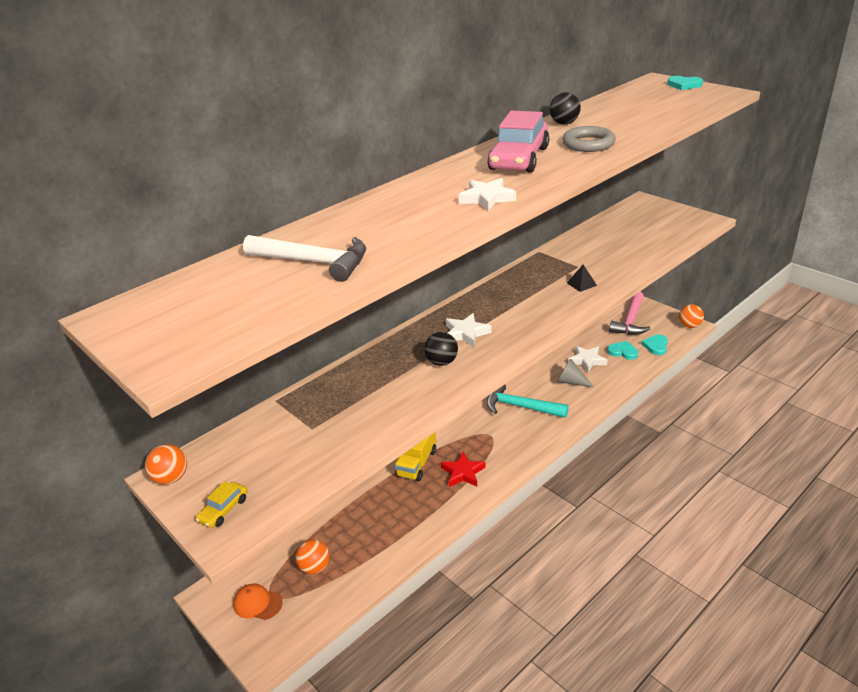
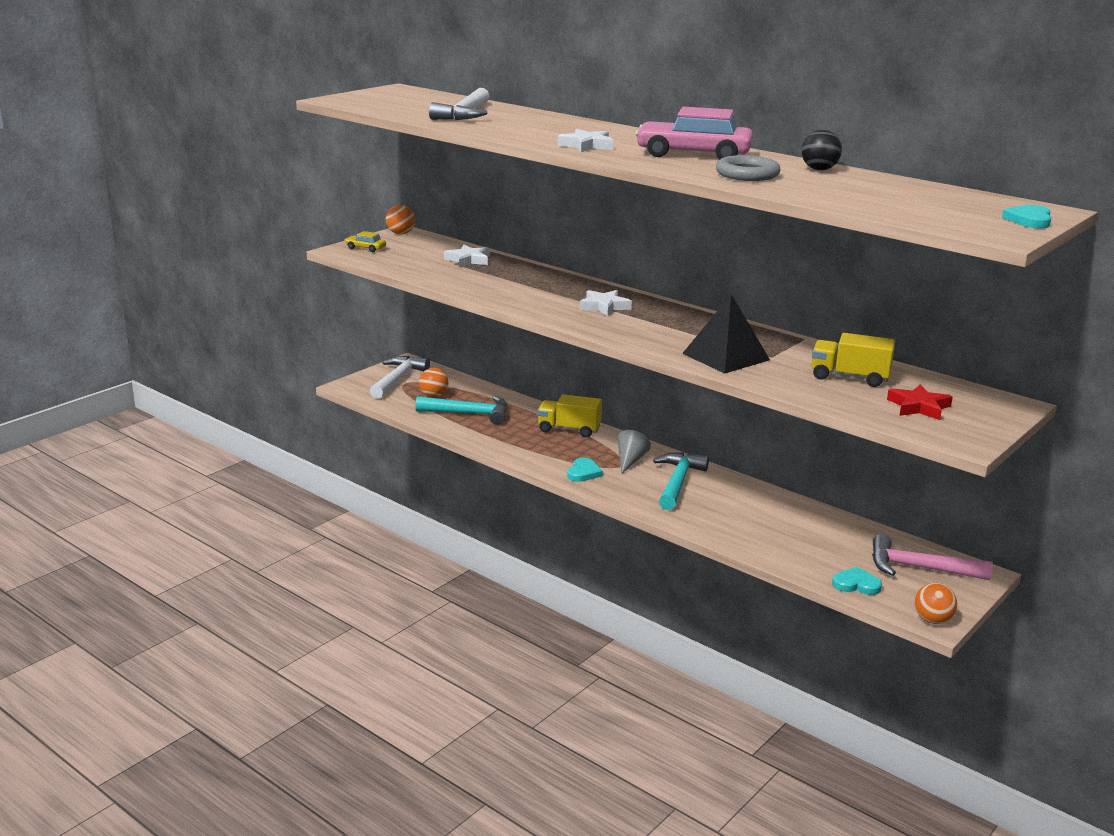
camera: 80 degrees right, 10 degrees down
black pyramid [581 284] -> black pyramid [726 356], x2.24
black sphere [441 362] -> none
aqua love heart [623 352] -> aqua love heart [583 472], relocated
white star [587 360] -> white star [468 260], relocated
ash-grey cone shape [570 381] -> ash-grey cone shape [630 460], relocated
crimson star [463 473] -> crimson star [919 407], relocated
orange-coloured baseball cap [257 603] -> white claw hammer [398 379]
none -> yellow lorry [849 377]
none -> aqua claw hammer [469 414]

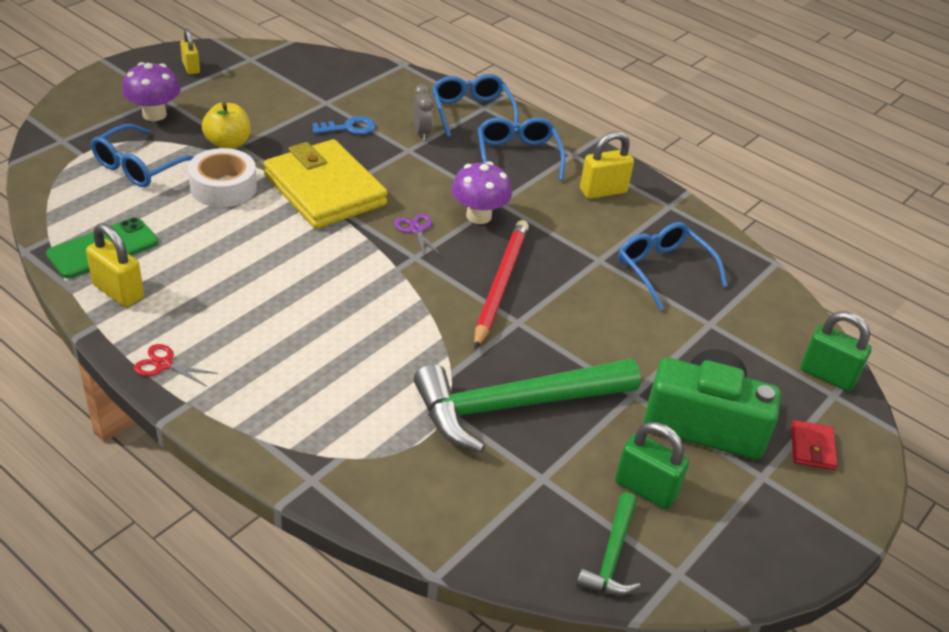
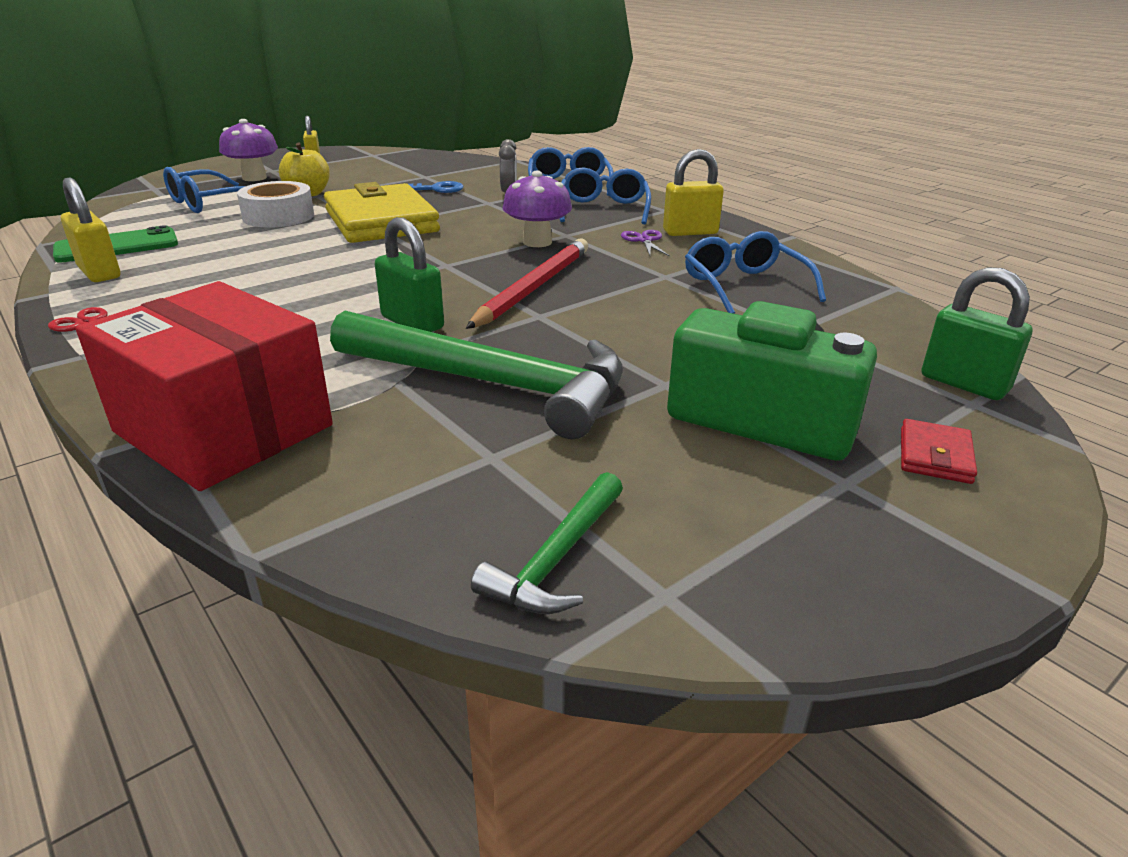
camera: 15 degrees right, 10 degrees down
violet shears [416 230] -> violet shears [644 240], relocated
emerald claw hammer [515 406] -> emerald claw hammer [492 384], 150 degrees counterclockwise
emerald small lock [645 489] -> emerald small lock [412 323], relocated
none -> crimson parcel [224 428]

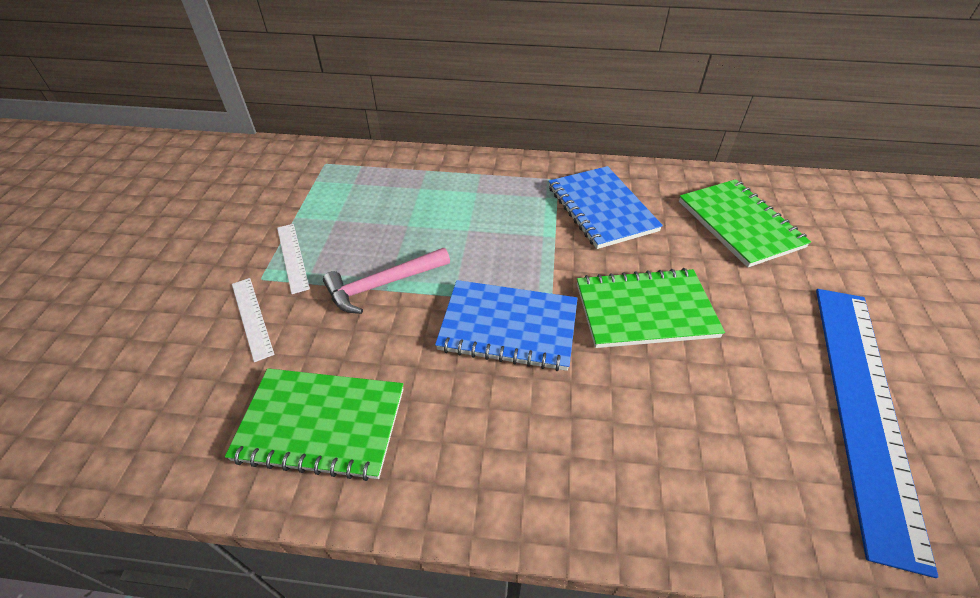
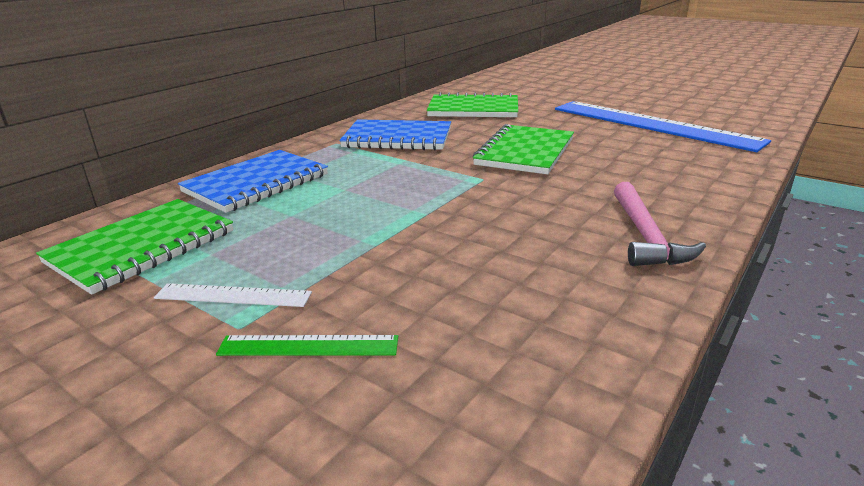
camera: 60 degrees left, 20 degrees down
pink claw hammer [382 285] -> pink claw hammer [645 236], relocated
white straightedge [252 317] -> emerald straightedge [308 346]
blue notebook [508 327] -> blue notebook [256 183], relocated
emerald notebook [321 424] -> emerald notebook [142 247], relocated

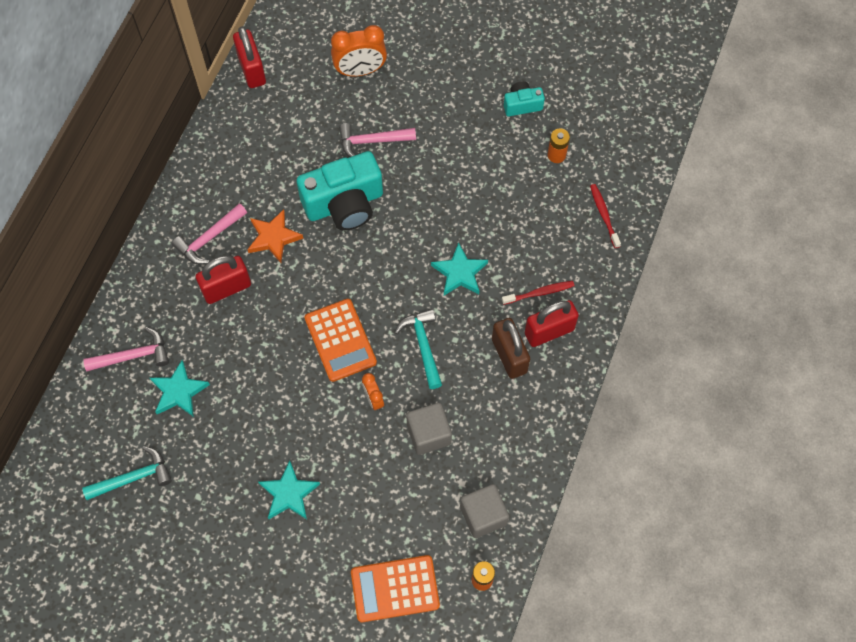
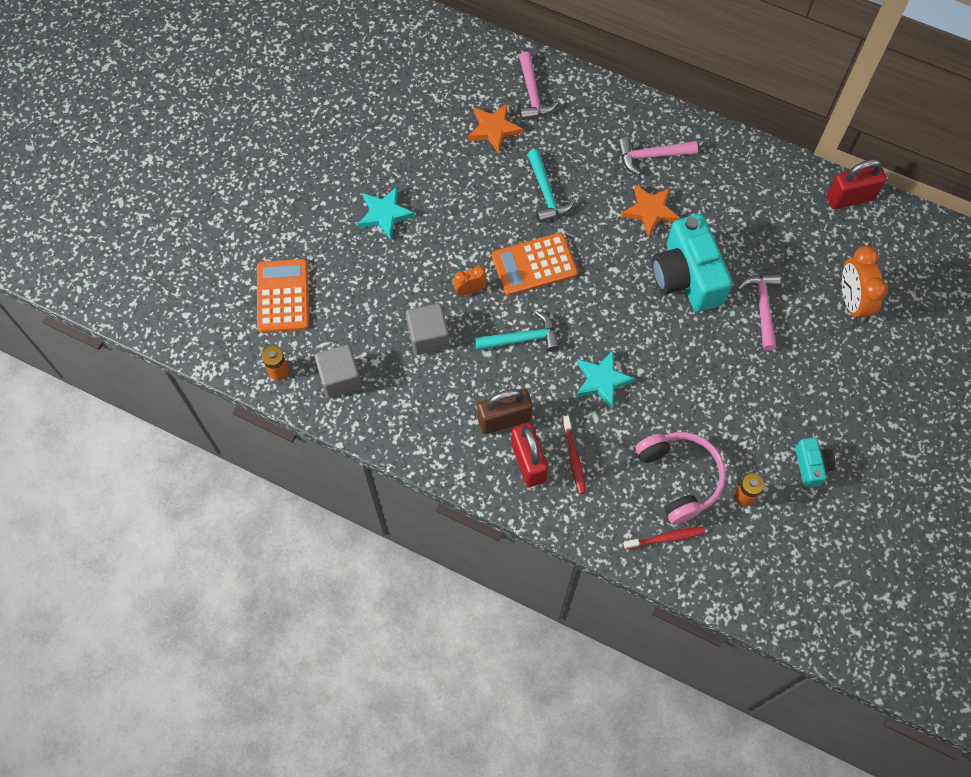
camera: 95 degrees right, 0 degrees up
pink claw hammer [209 238] -> pink claw hammer [651 156], 60 degrees counterclockwise
crimson small lock [227 288] -> none
aqua star [179 391] -> orange-coloured star [494 129]
aqua claw hammer [133 478] -> aqua claw hammer [546 193], relocated
none -> pink over-ear headphones [679 478]

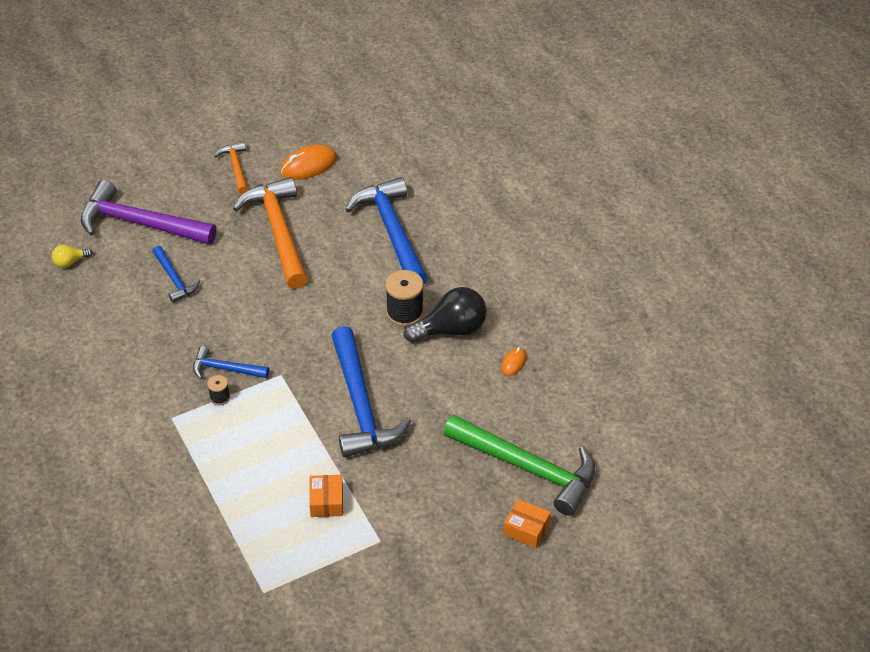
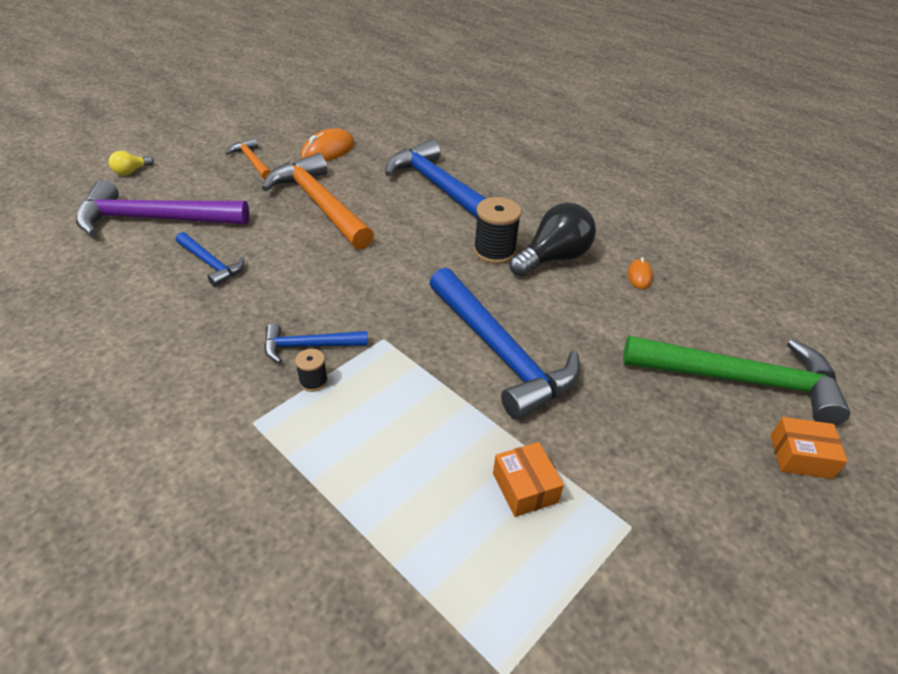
camera: 20 degrees left, 5 degrees down
yellow light bulb [70 262] -> yellow light bulb [131 172], relocated

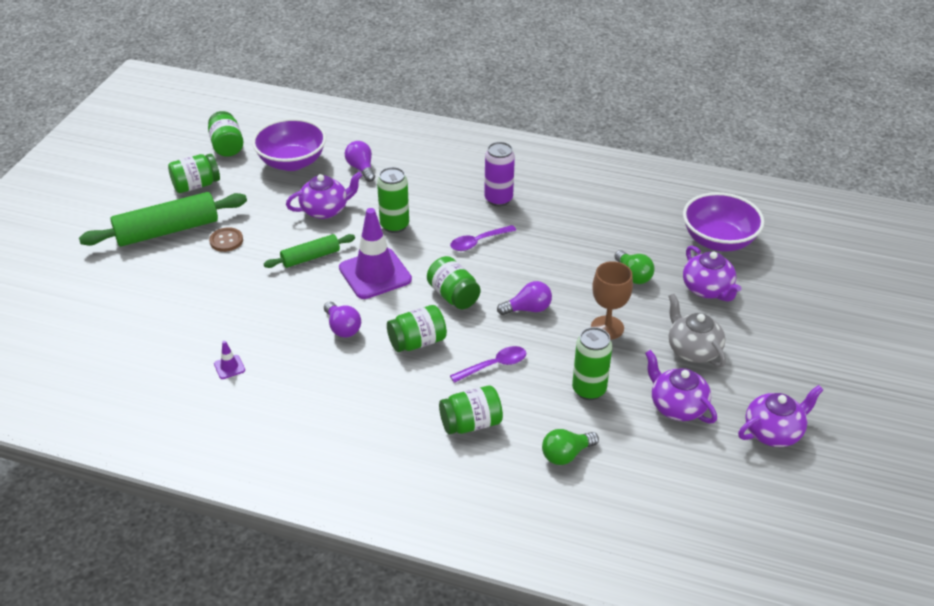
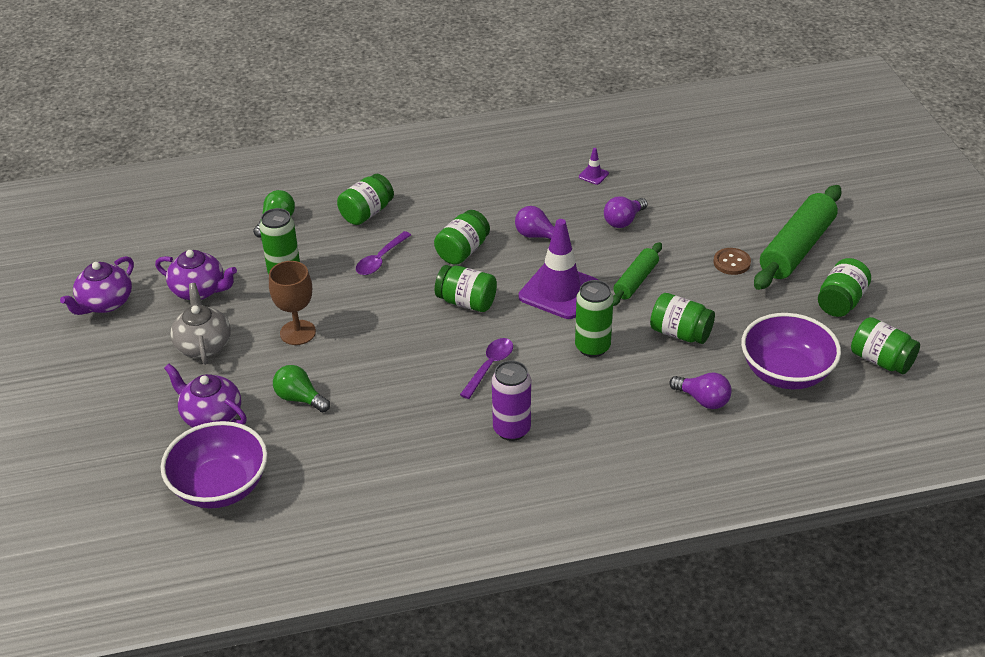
camera: 150 degrees right, 0 degrees up
violet china teapot [325 210] -> emerald preserve jar [680 333]
violet light bulb [528 309] -> violet light bulb [623 221], relocated
ash-grey china teapot [693 350] -> ash-grey china teapot [203 345], 135 degrees counterclockwise

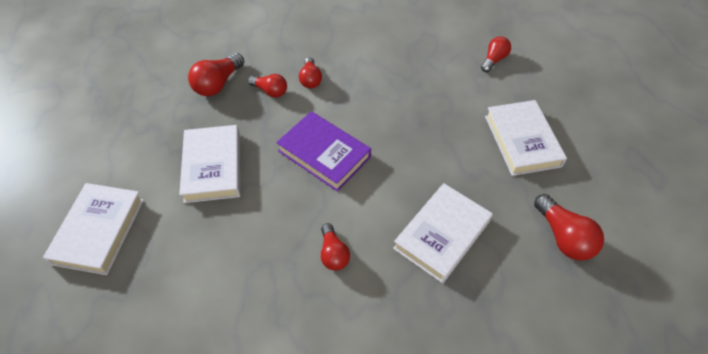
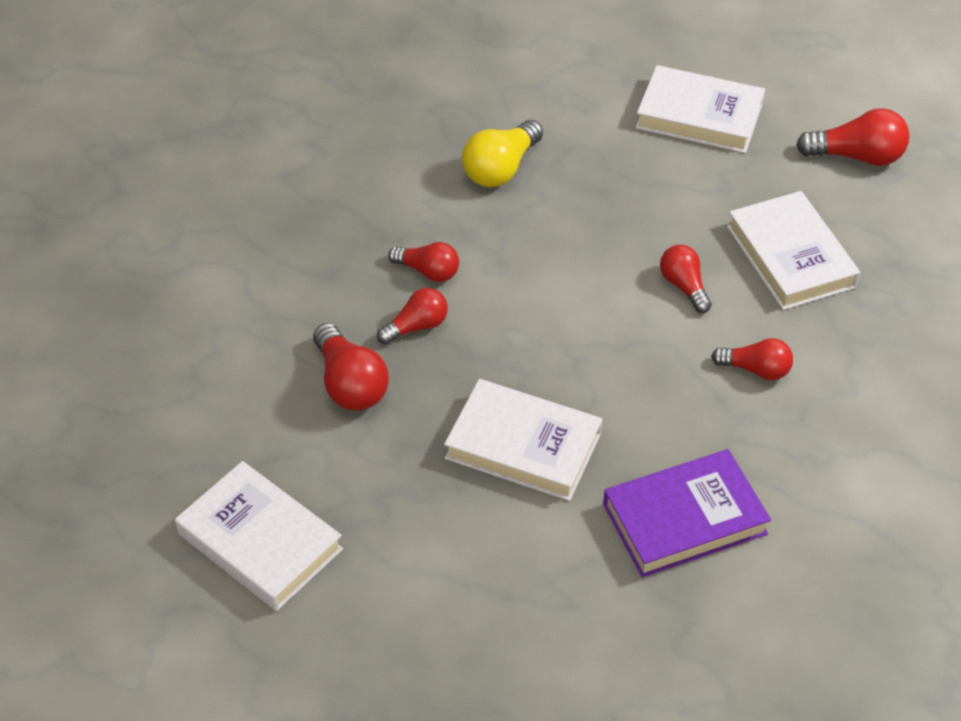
camera: 60 degrees left, 5 degrees down
crimson light bulb [494 60] -> crimson light bulb [684 286], relocated
violet book [324 154] -> violet book [684 519], relocated
white book [99 231] -> white book [260 541], relocated
none -> yellow light bulb [501 169]

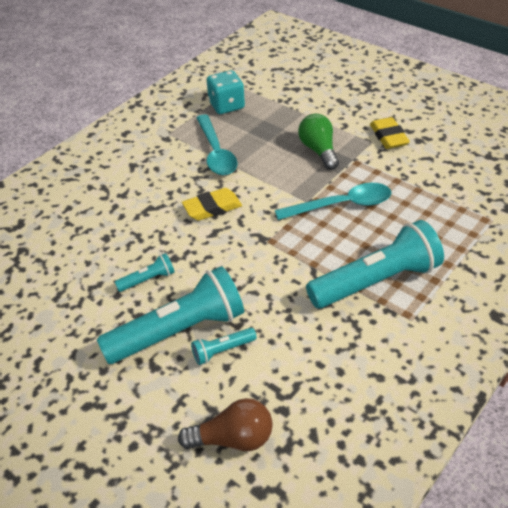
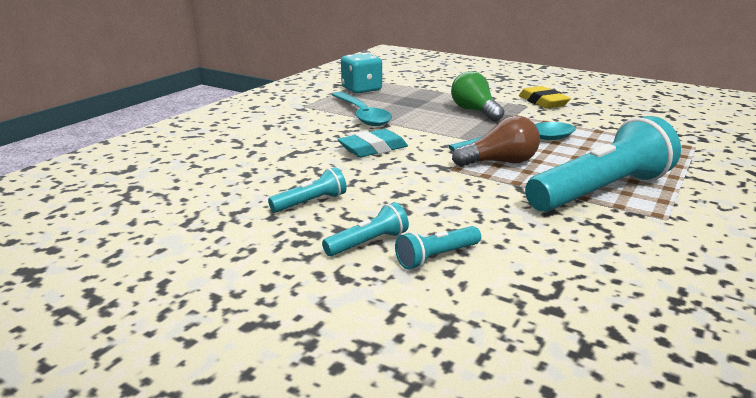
camera: 10 degrees left, 20 degrees down
yellow eraser [212 208] -> aqua eraser [373 149]
aqua flashlight [179 331] -> aqua flashlight [368 243], x0.44
dark brown light bulb [233 438] -> dark brown light bulb [500 162], relocated

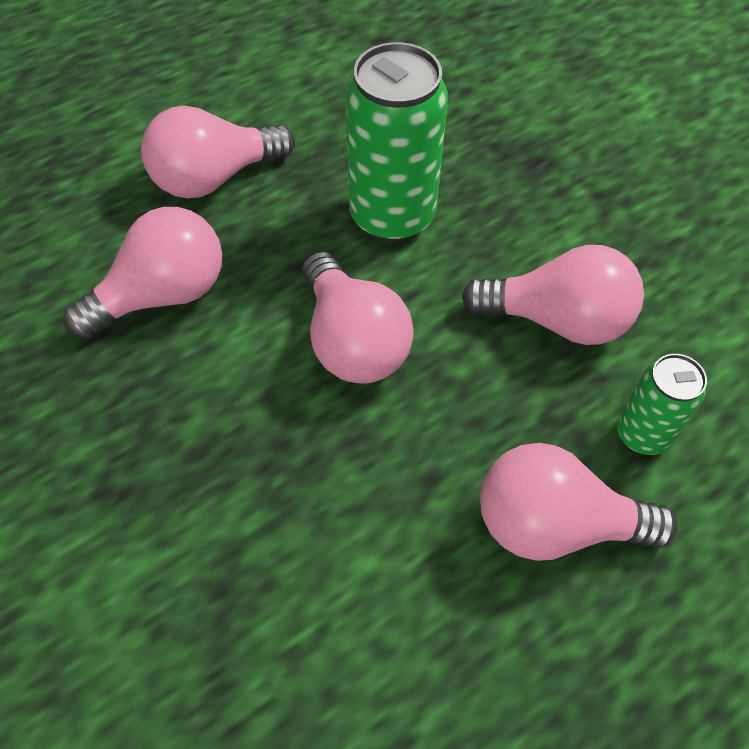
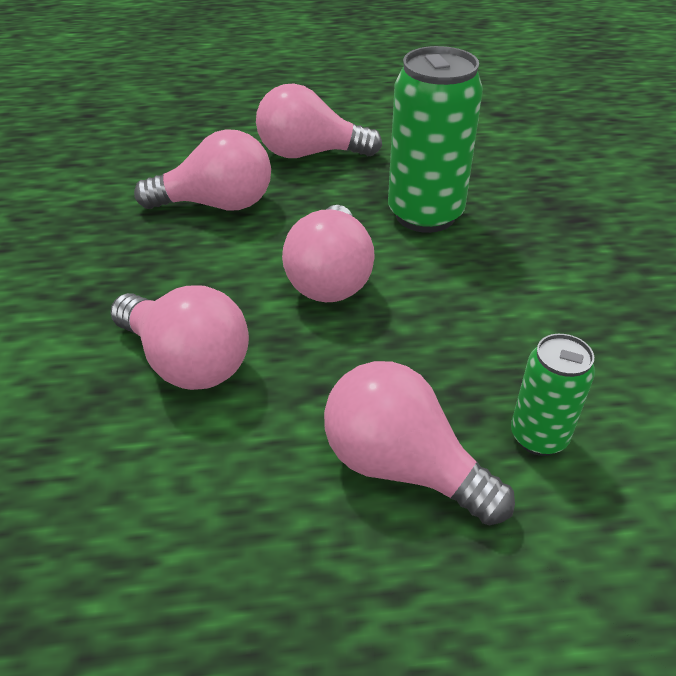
camera: 30 degrees right, 15 degrees down
pink light bulb [557 320] -> pink light bulb [186 362], relocated

